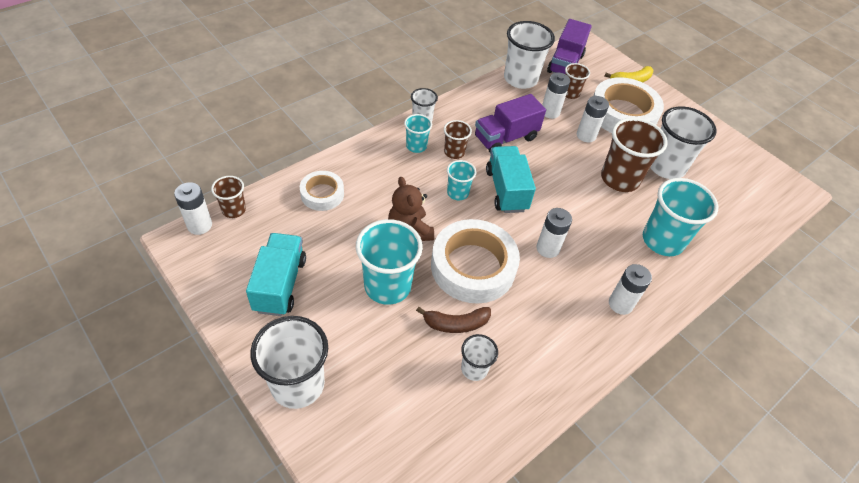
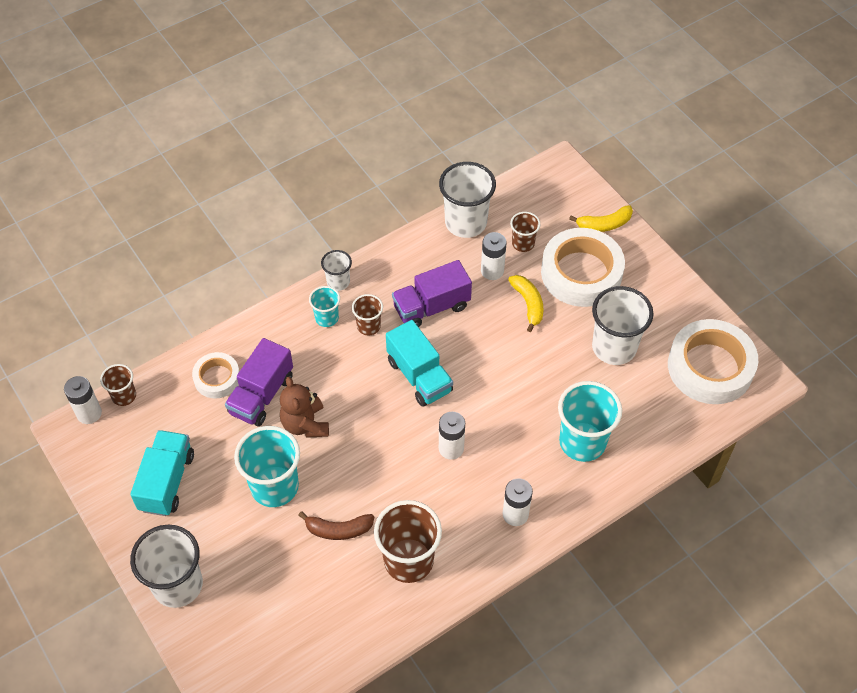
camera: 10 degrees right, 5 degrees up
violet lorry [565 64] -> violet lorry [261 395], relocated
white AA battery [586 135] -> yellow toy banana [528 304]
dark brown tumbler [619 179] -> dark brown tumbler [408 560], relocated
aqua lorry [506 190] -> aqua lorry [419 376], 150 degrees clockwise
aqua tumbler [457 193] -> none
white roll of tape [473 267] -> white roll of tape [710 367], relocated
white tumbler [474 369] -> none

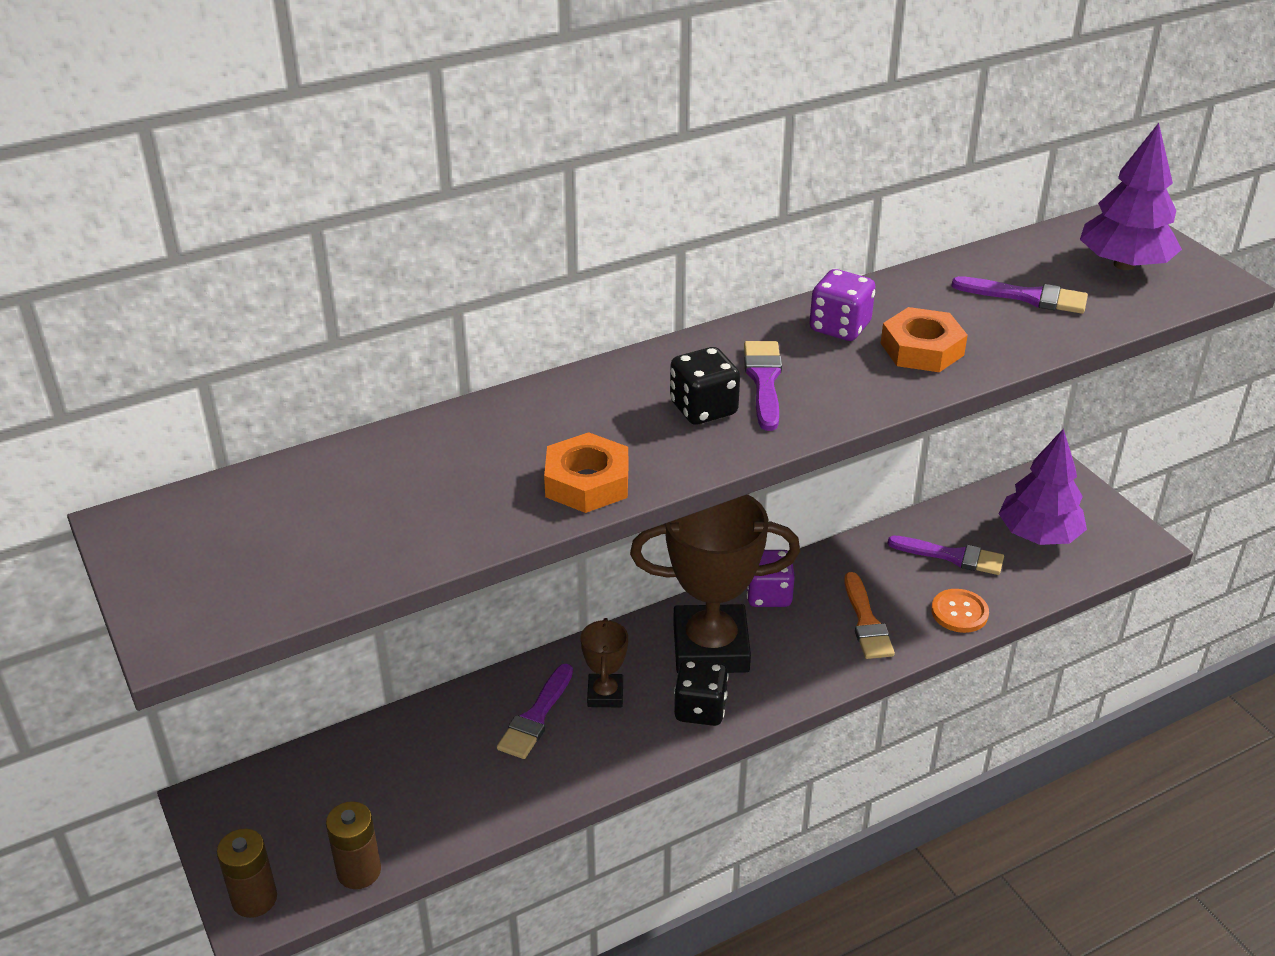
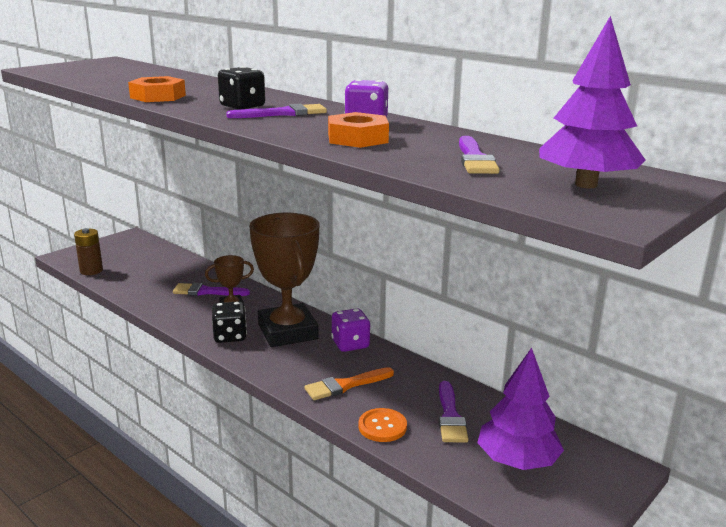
camera: 70 degrees right, 15 degrees down
dark brown AA battery [254 899] -> none

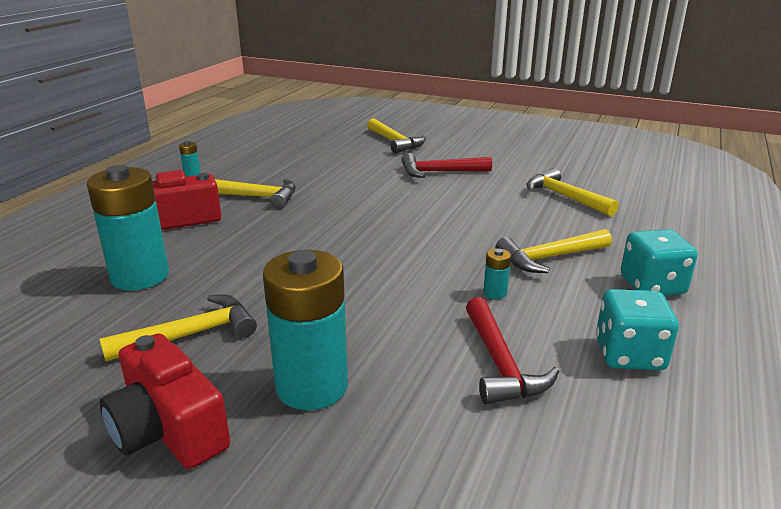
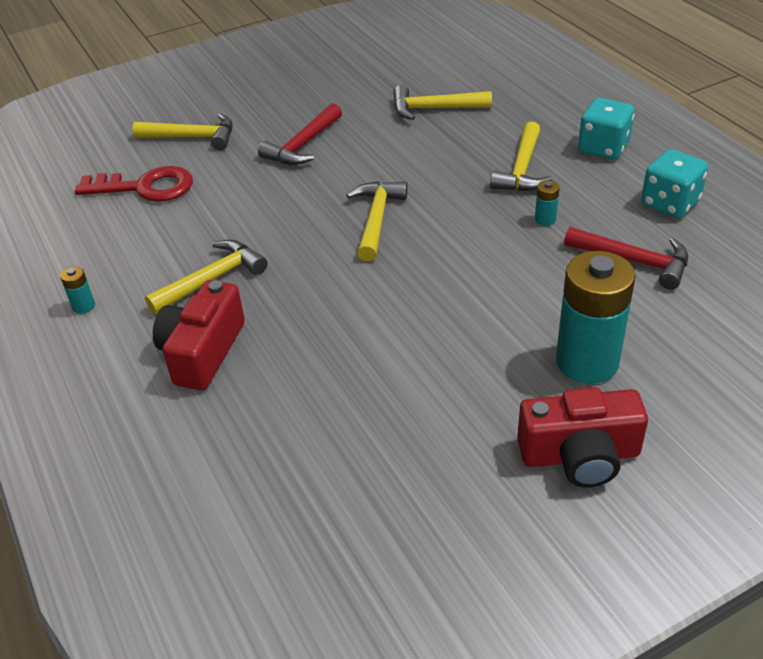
camera: 50 degrees left, 15 degrees up
aqua AA battery [140 276] -> none
yellow claw hammer [191 334] -> yellow claw hammer [376 219], relocated
none -> crimson key [145 187]

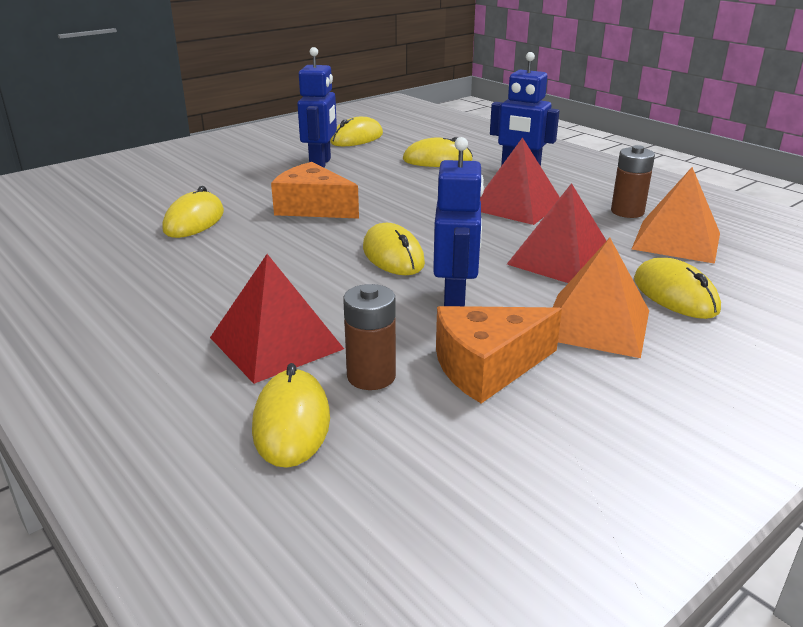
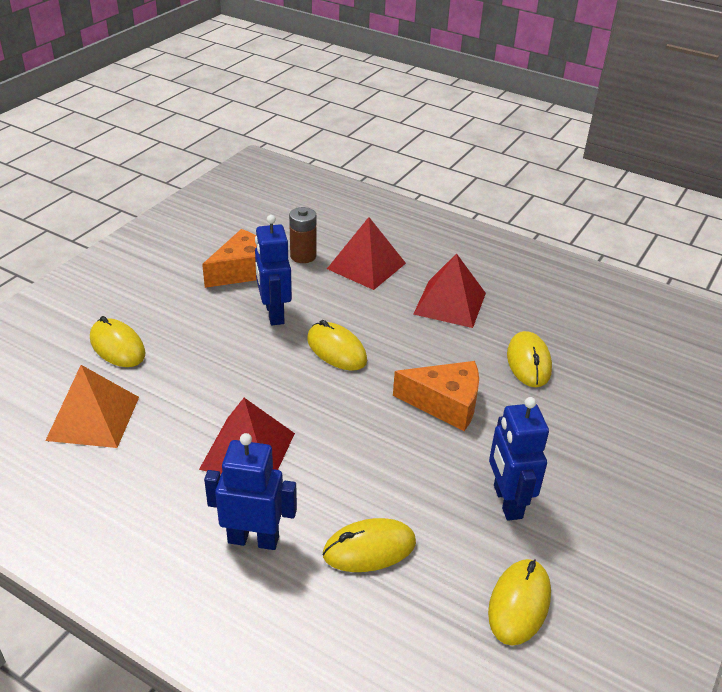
camera: 160 degrees right, 10 degrees up
dark brown AA battery [627 212] -> none
crimson pyramid [562 260] -> crimson pyramid [450 303], relocated
orange-coloured pyramid [596 324] -> none
yellow mouse [291 423] -> none

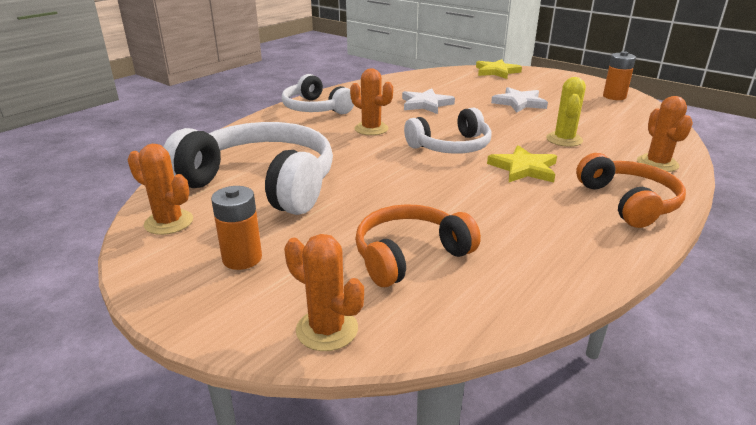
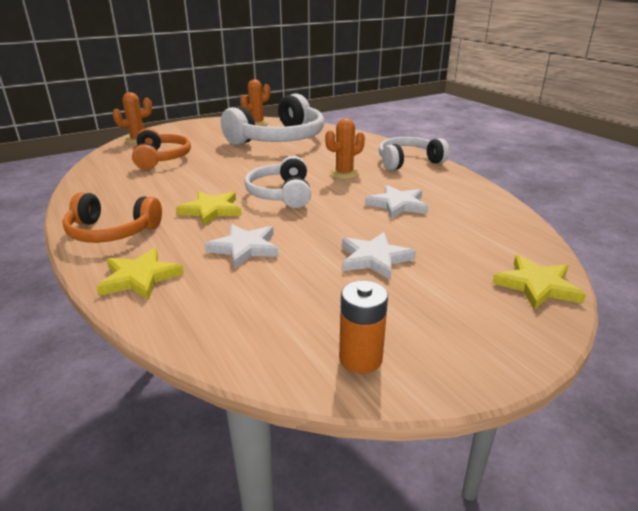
camera: 110 degrees right, 0 degrees up
yellow prickly plant [564 139] -> white star [245 248]
orange-coloured prickly plant [657 163] -> yellow star [140 278]
orange-coloured AA battery [242 258] -> none

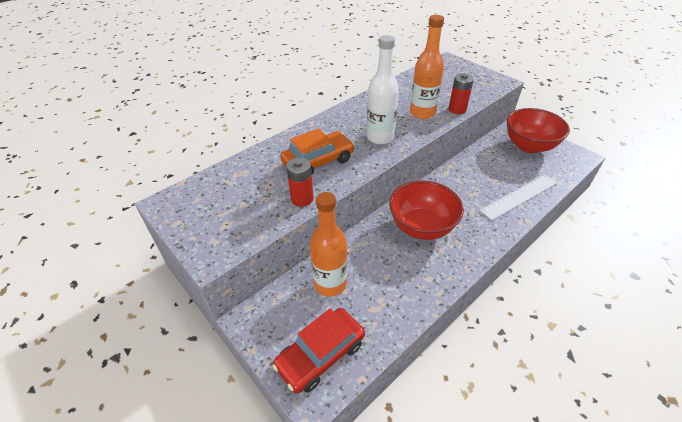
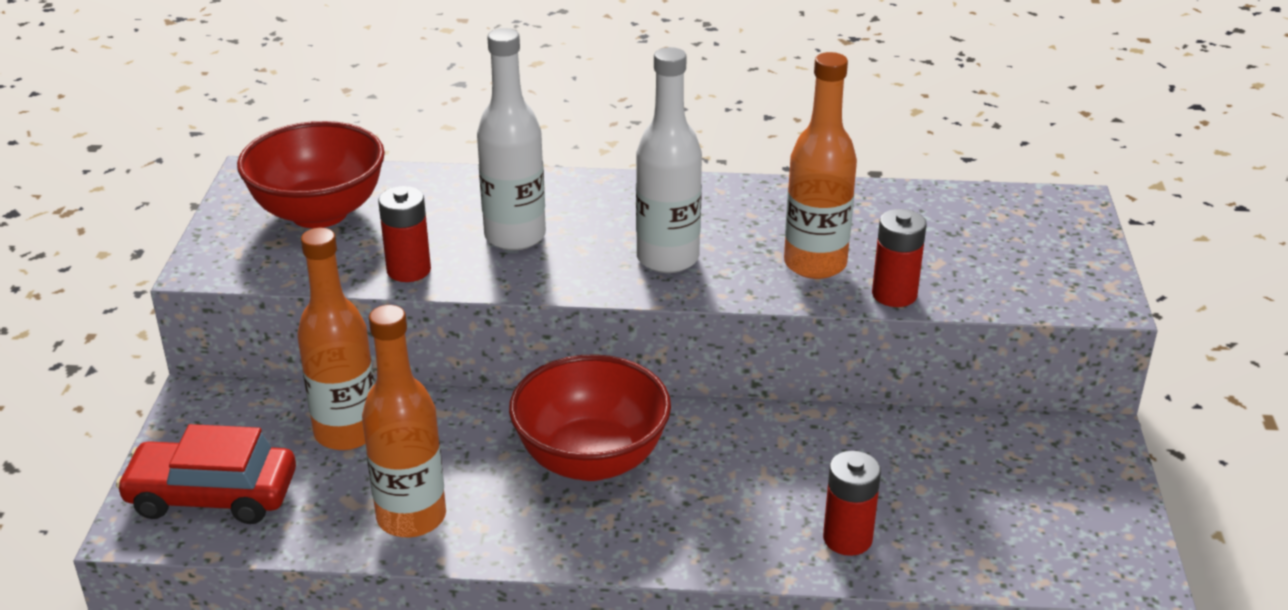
camera: 45 degrees right, 10 degrees down
crimson serving bowl [529 146] -> crimson serving bowl [319 213], relocated
orange-coloured toy car [318 161] -> white drink bottle [515 236]
white straightedge [519 196] -> crimson AA battery [847 538]
none -> orange-coloured drink bottle [411 517]

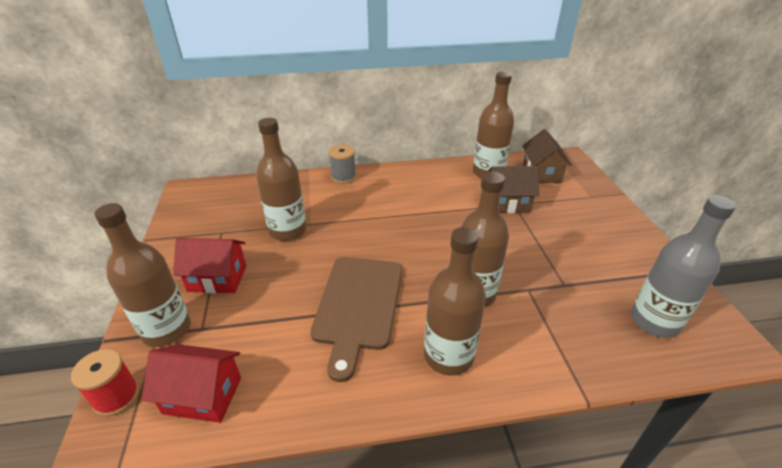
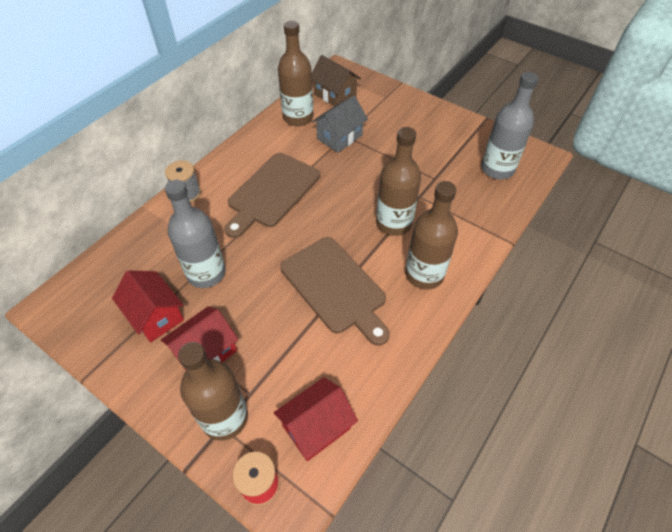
camera: 45 degrees left, 15 degrees up
dark brown drink bottle [287 230] -> ash-grey drink bottle [206 273]
dark brown toy house [507 203] -> ash-grey toy house [339 137]
none -> dark brown bread board [272 192]
none -> crimson toy house [155 315]

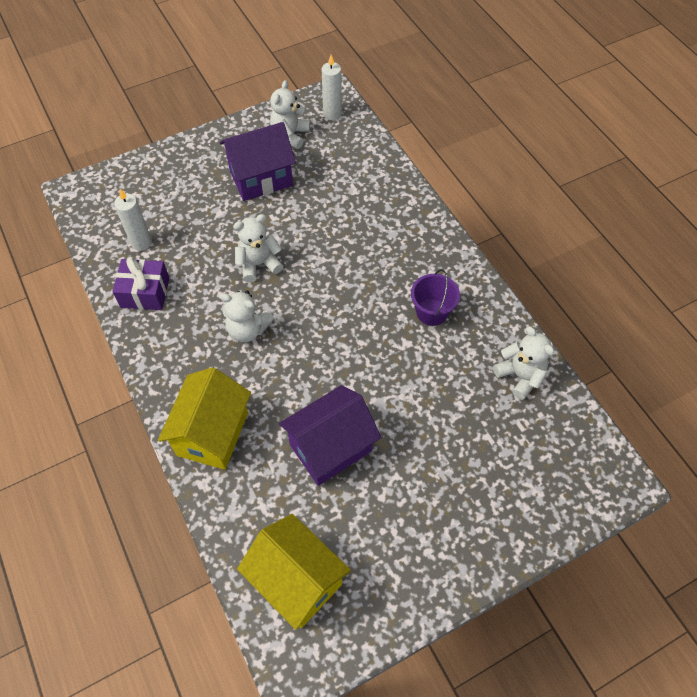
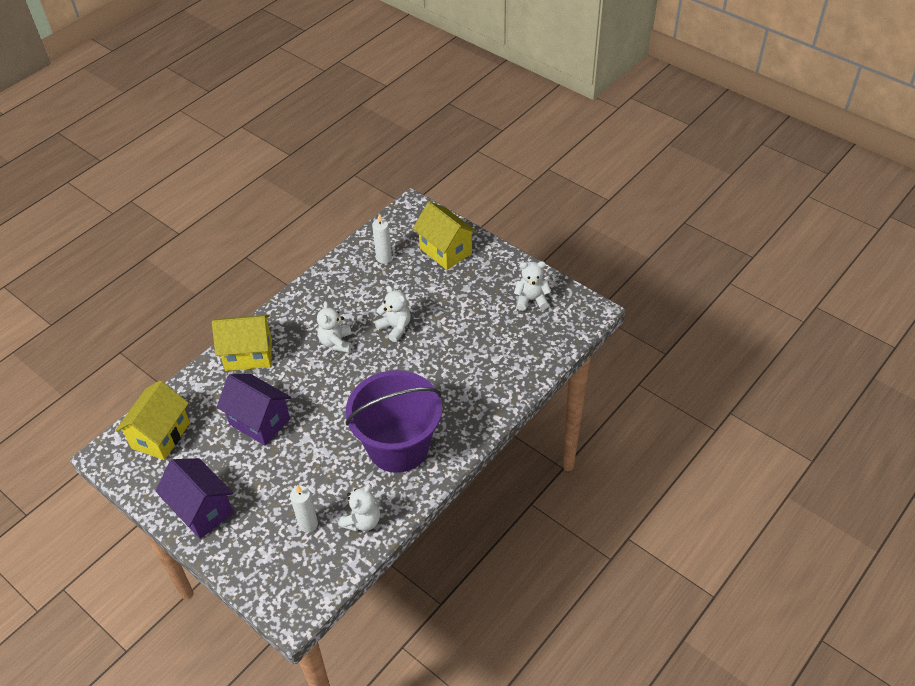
camera: 70 degrees right, 10 degrees down
white candle [332 114] -> white candle [308 524], relocated
violet toy house [261 178] -> violet toy house [202 510], relocated
violet gift [145 292] -> none
violet bucket [431 312] -> violet bucket [398 446], x2.33
none -> yellow toy house [445 251]

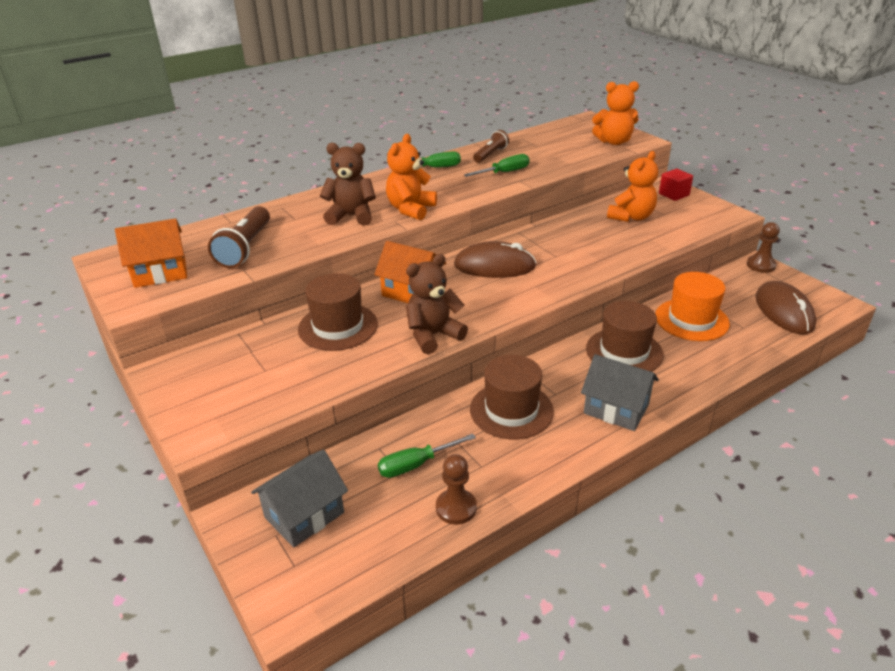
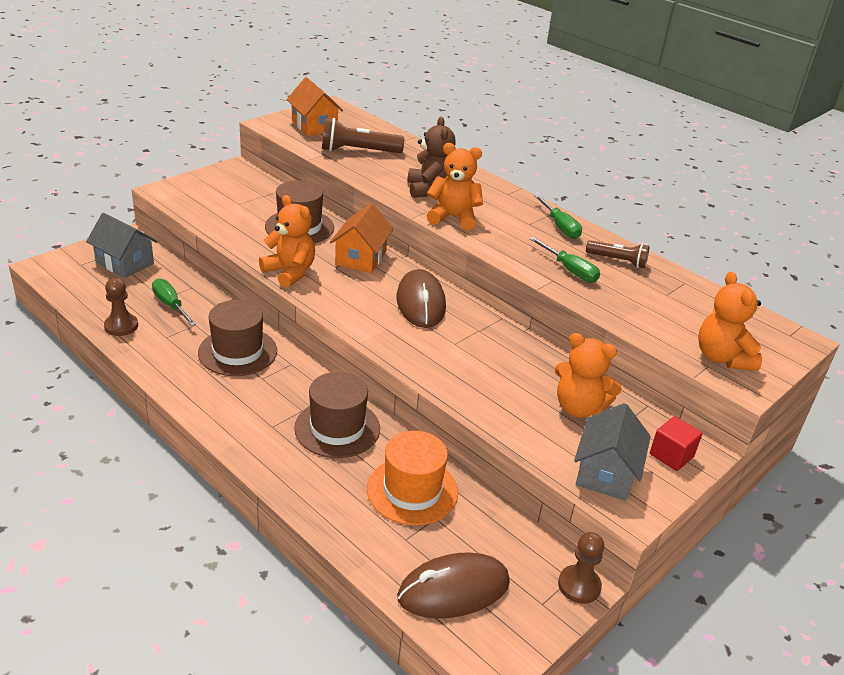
camera: 75 degrees right, 0 degrees up
dark brown stuffed bear [433 335] -> orange-coloured stuffed bear [290 272]
ash-grey toy house [616 409] -> ash-grey toy house [605 473], relocated

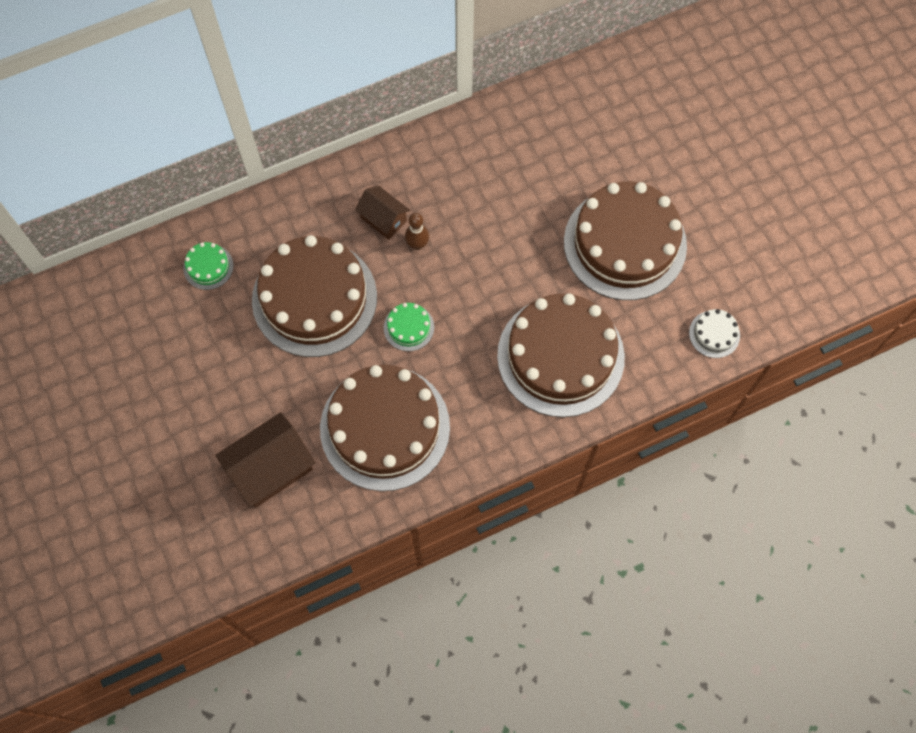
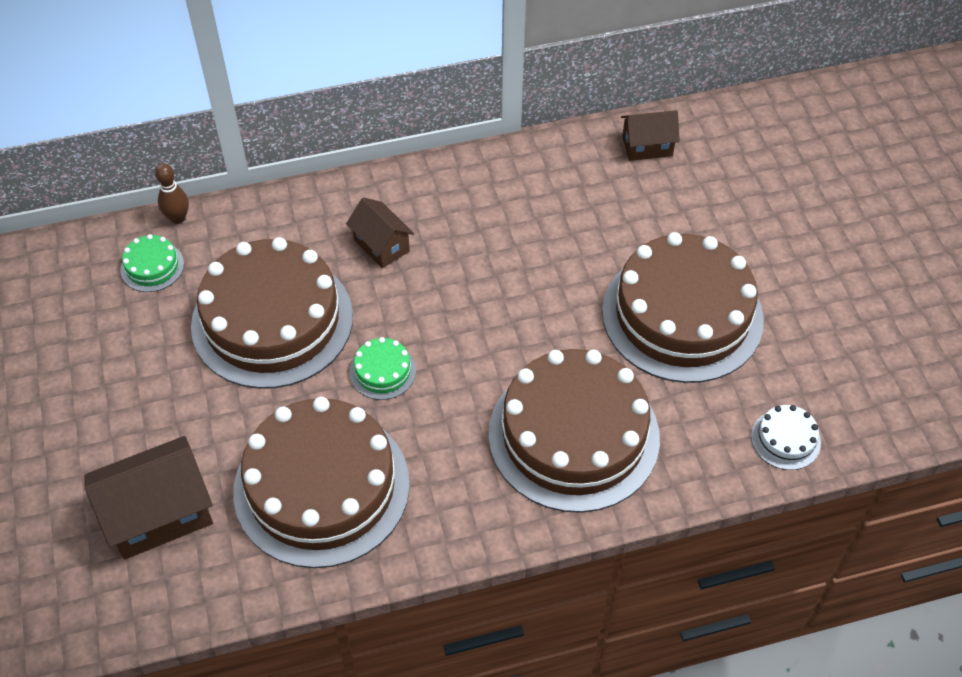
camera: 10 degrees right, 15 degrees down
dark brown skittle [417 244] -> dark brown skittle [178 218], relocated
none -> dark brown toy house [647 146]

